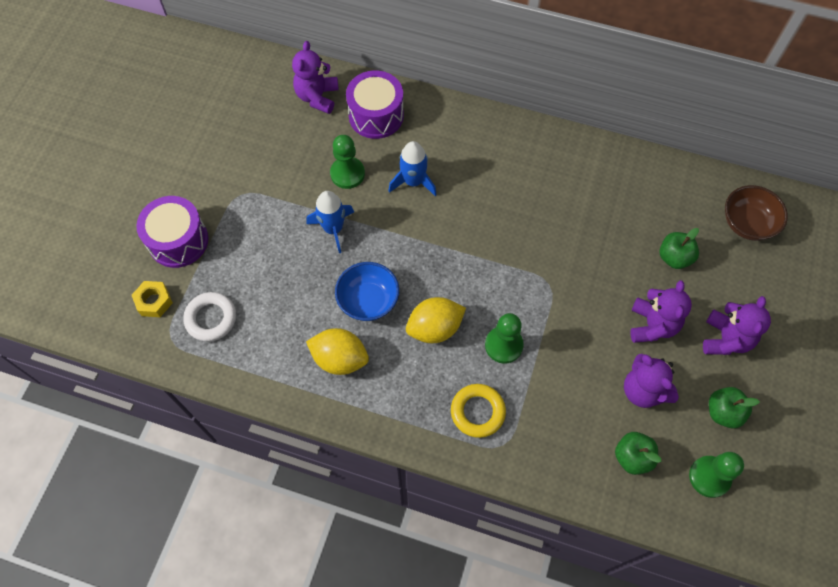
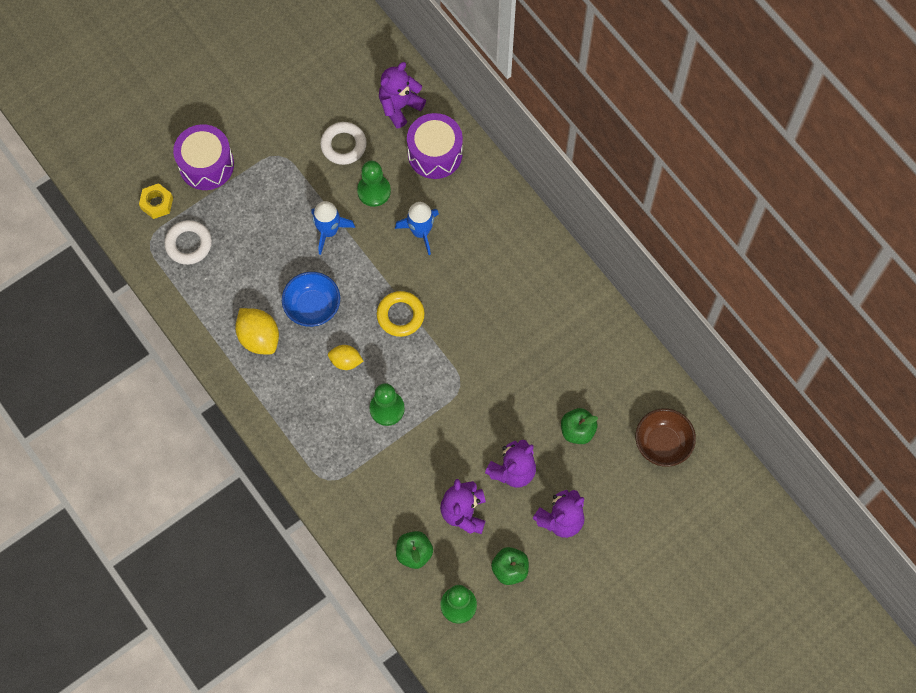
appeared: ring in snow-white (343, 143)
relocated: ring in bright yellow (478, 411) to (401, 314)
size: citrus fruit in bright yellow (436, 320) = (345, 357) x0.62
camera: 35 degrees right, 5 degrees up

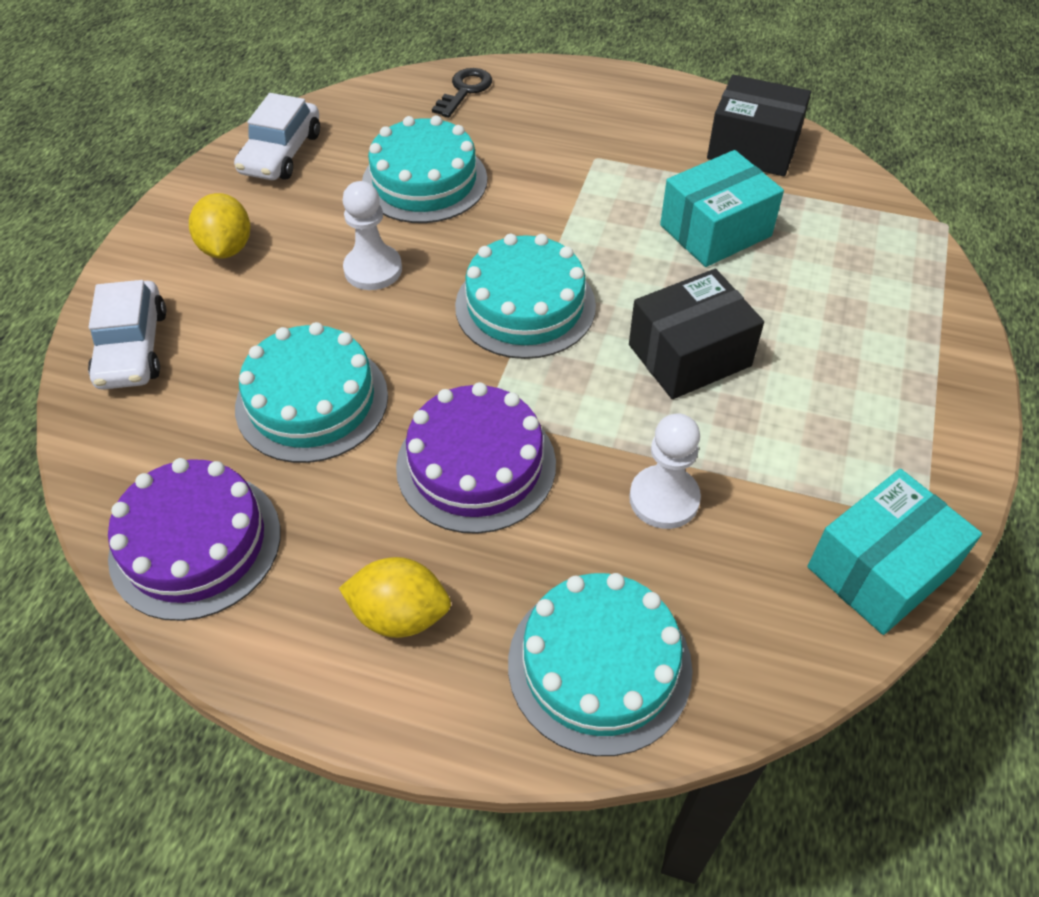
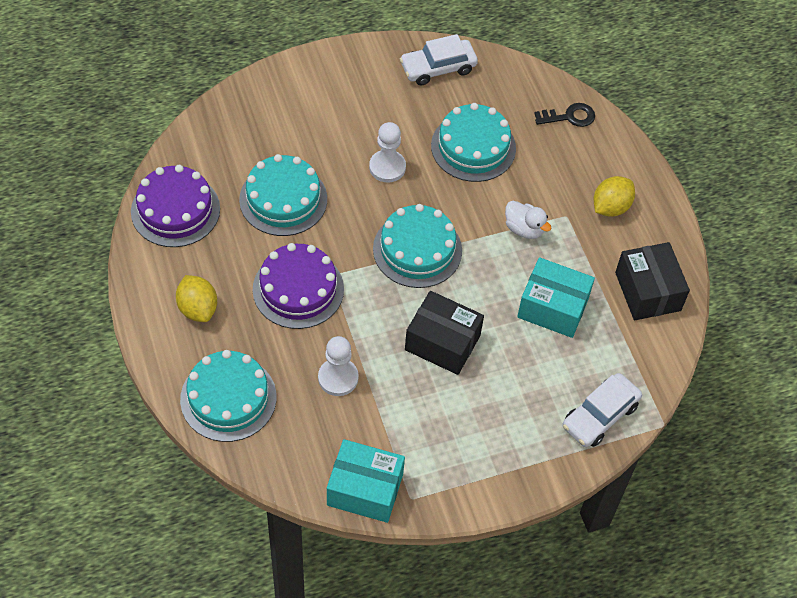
appeared: toy duck in snow-white (528, 220)
relocated: citrus fruit in bright yellow (219, 225) to (614, 196); automobile in snow-white (127, 335) to (602, 410)
camera: 50 degrees right, 5 degrees up

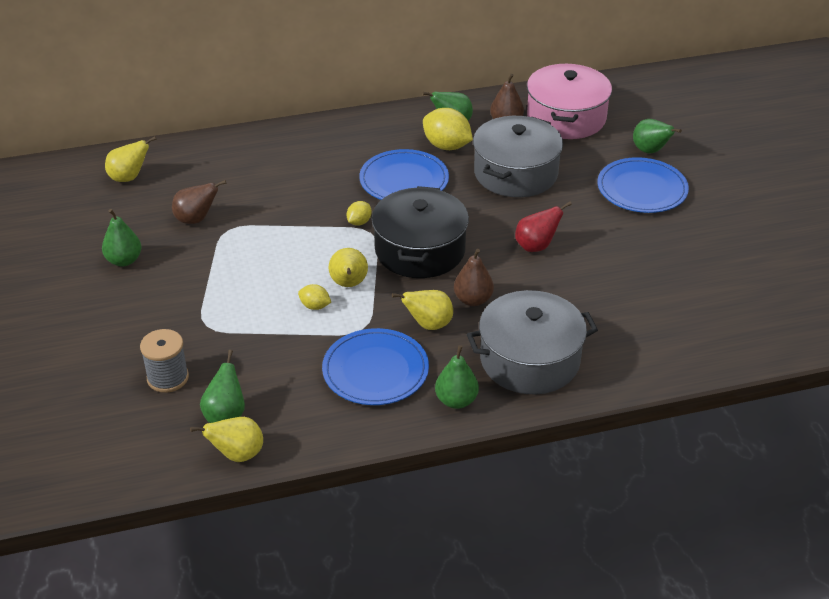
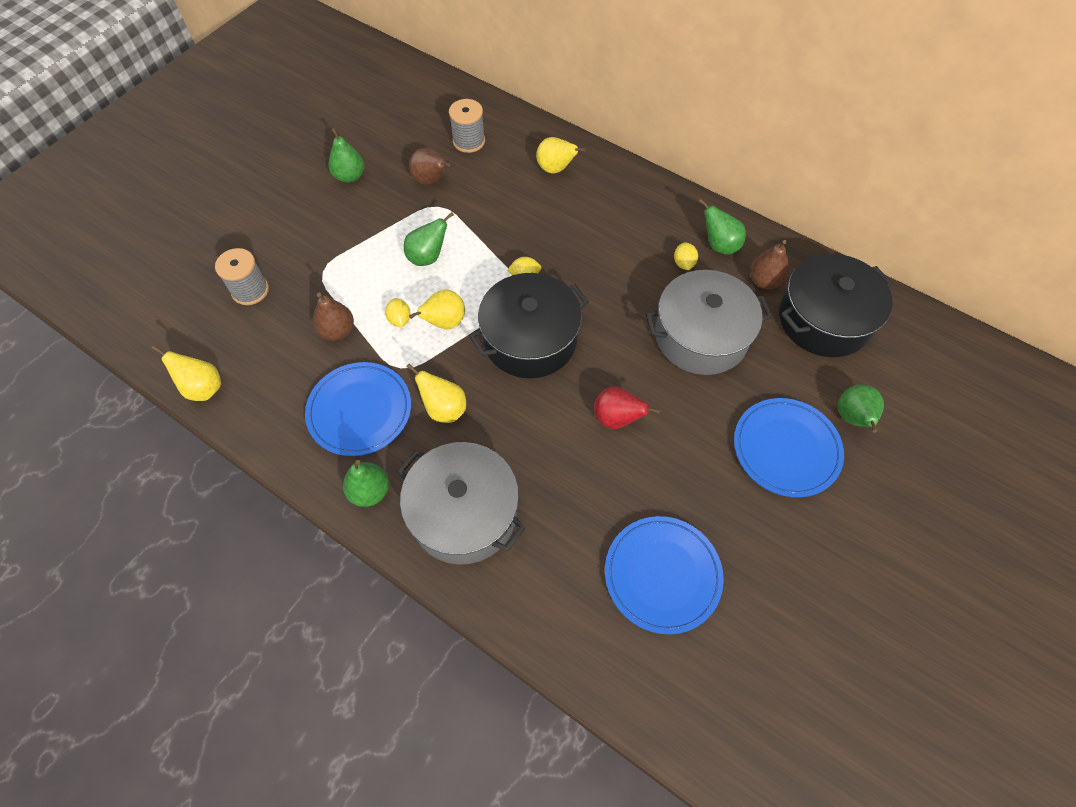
appeared: bobbin in grey (467, 126)
relocated: pear in bright yellow (131, 159) to (561, 155); dinner plate in blue (404, 174) to (664, 575); pear in dark brown (474, 277) to (333, 317); pear in green (222, 386) to (429, 239)
colour: pot in rose-pink (569, 101) to pot in ebony (836, 305)
size: citrus fruit in bright yellow (448, 129) = (686, 256) x0.52
camera: 50 degrees right, 20 degrees up

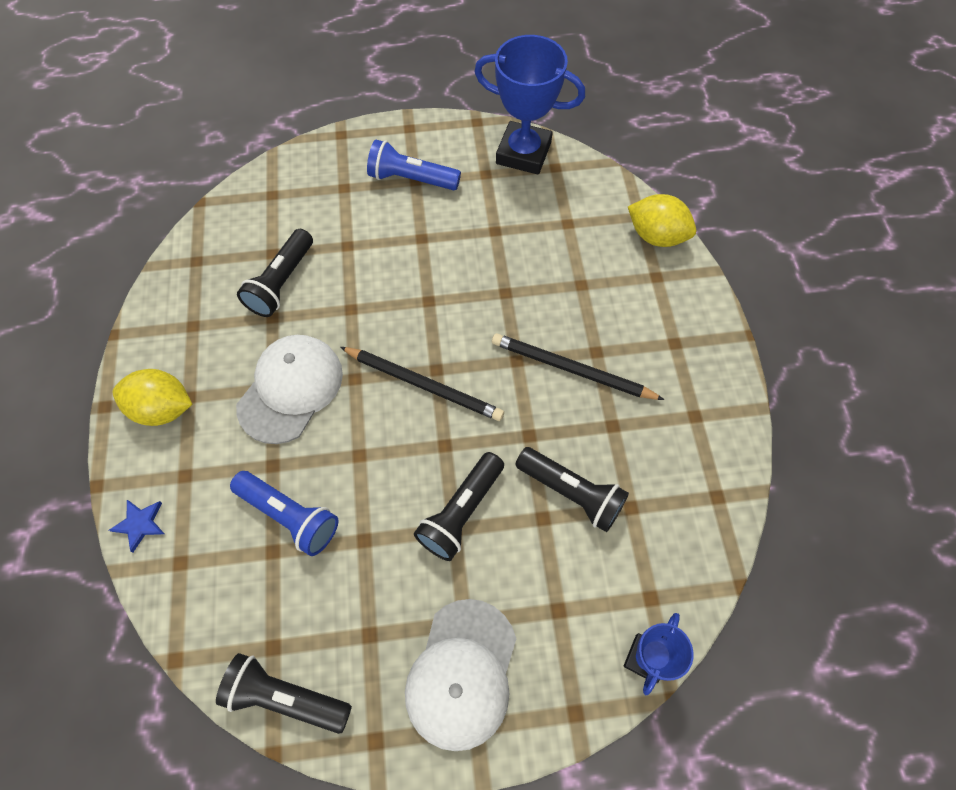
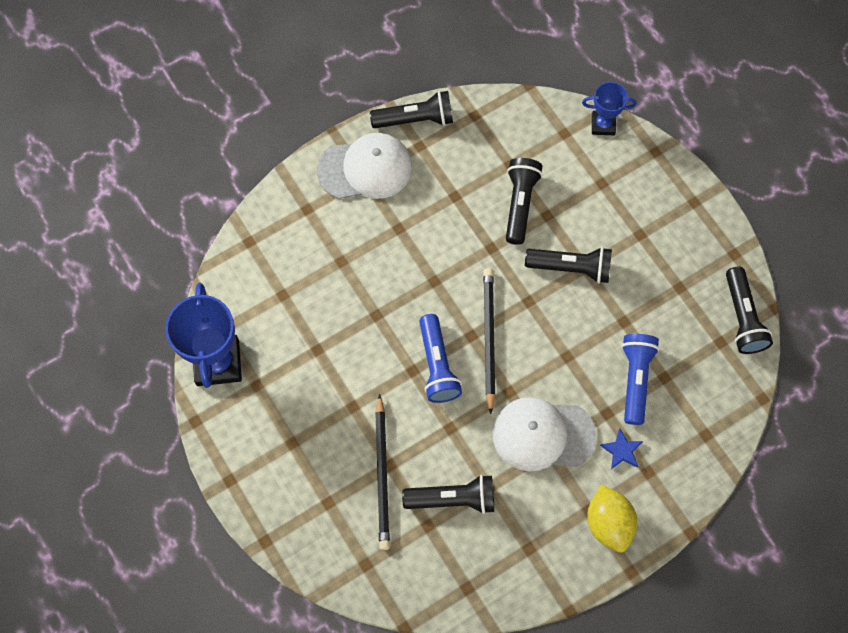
missing: citrus fruit in bright yellow (662, 220)
appeared: pocket torch in ebony (411, 109)
relocated: pocket torch in blue (414, 165) to (440, 358); lead pencil in ebony (578, 366) to (382, 472); star in blue (136, 526) to (621, 448); baseball cap in snow-white (460, 675) to (364, 166)
camera: 115 degrees left, 5 degrees up

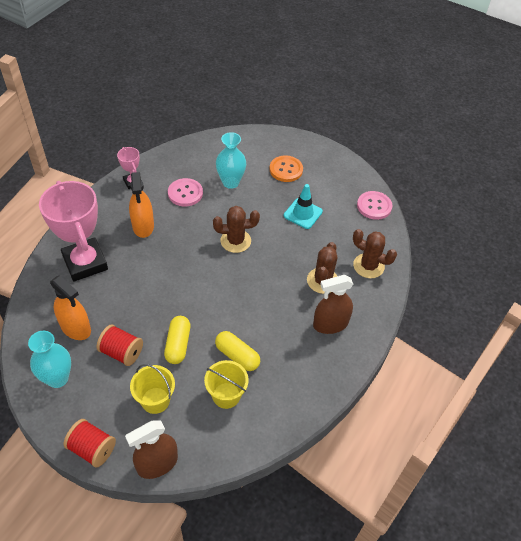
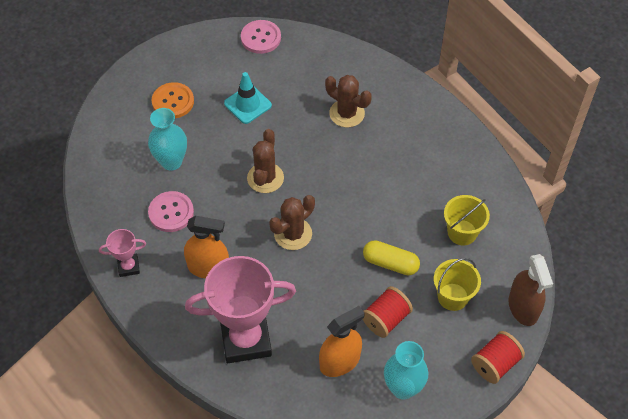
missing: sprayer in dark brown (333, 304); pill in bright yellow (237, 351)
relocated: cactus in dark brown (375, 253) to (292, 222)
camera: 70 degrees left, 5 degrees up

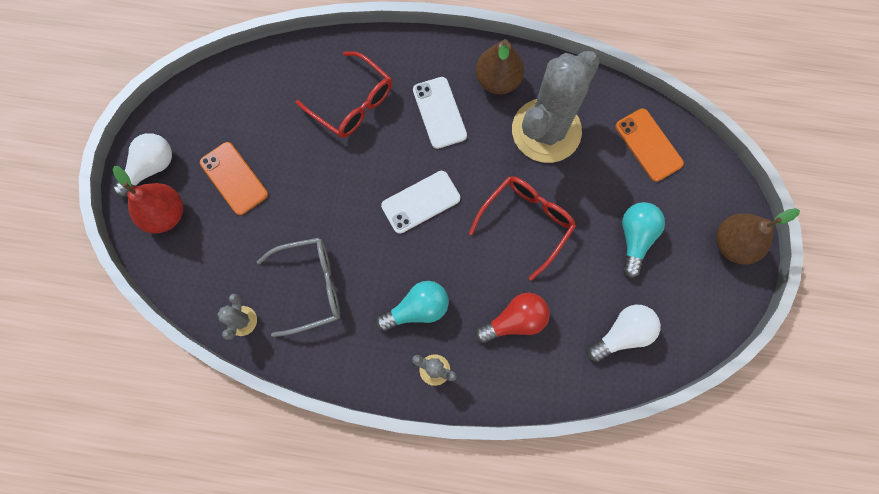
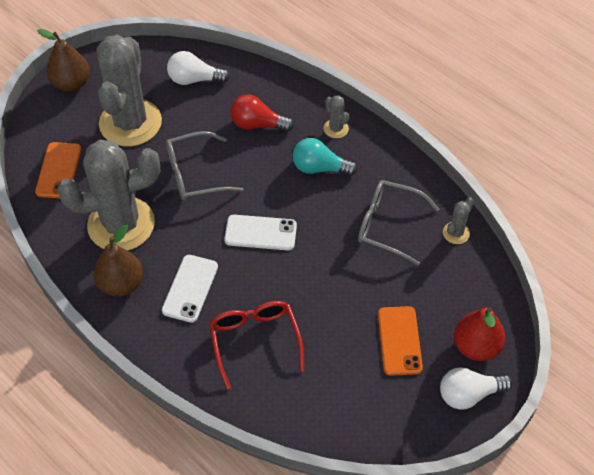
exchanged: lightbulb in aqua (643, 240) to cactus in grey (129, 90)
colour: spectacles in scarlet (522, 229) to spectacles in grey (205, 166)
camera: 145 degrees left, 20 degrees down

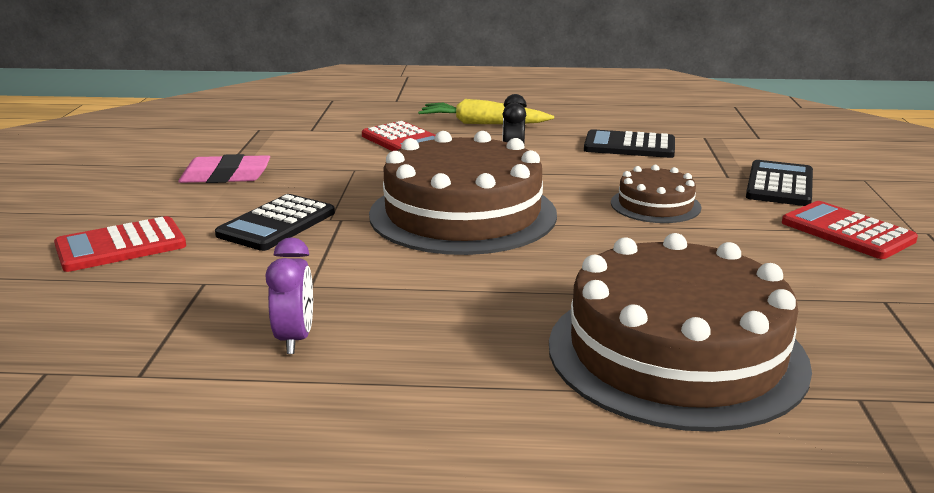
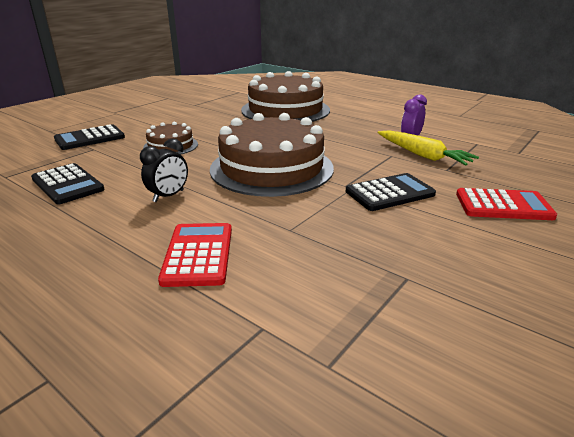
missing: eraser in rose-pink (224, 168); calculator in scarlet (850, 230)
relocated: root vegetable in bright yellow (486, 111) to (428, 148)
camera: 145 degrees left, 5 degrees up

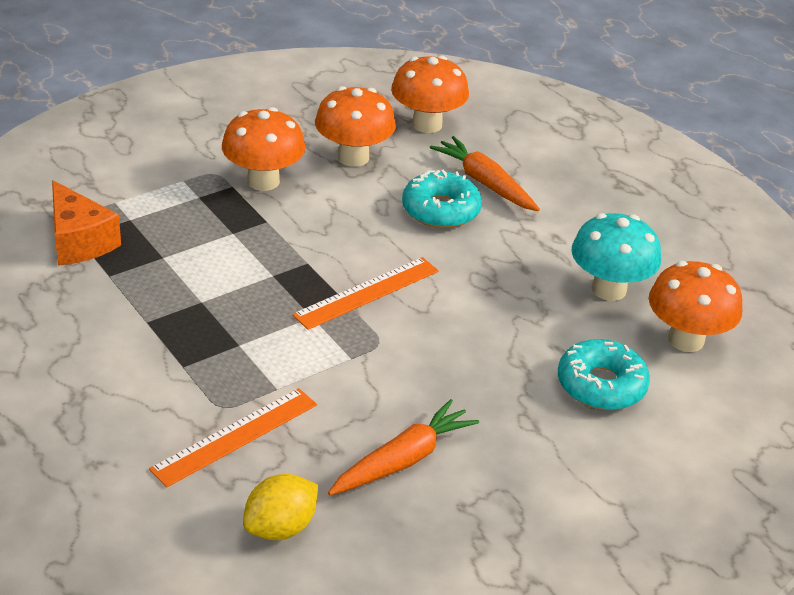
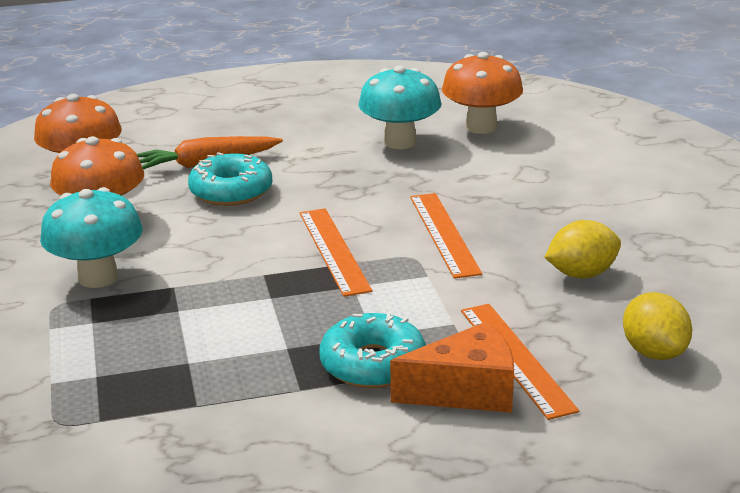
appeared: ruler in orange-coloured (446, 236)
relocated: cheese wedge in orange-coloured (86, 223) to (452, 367); glazed donut in aqua (604, 374) to (372, 350)
exchanged: root vegetable in orange-coloured (403, 447) to citrus fruit in bright yellow (583, 249)
colour: toadstool in orange-coloured (264, 149) to toadstool in aqua (91, 237)
camera: 65 degrees left, 10 degrees down

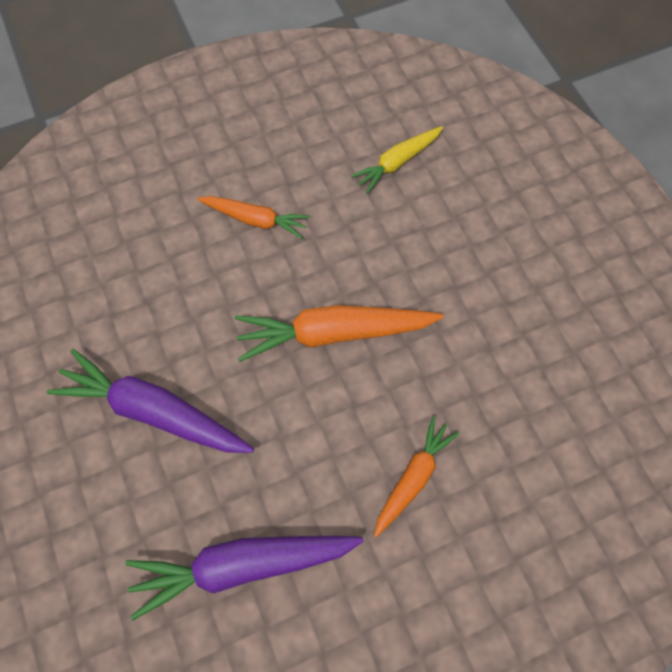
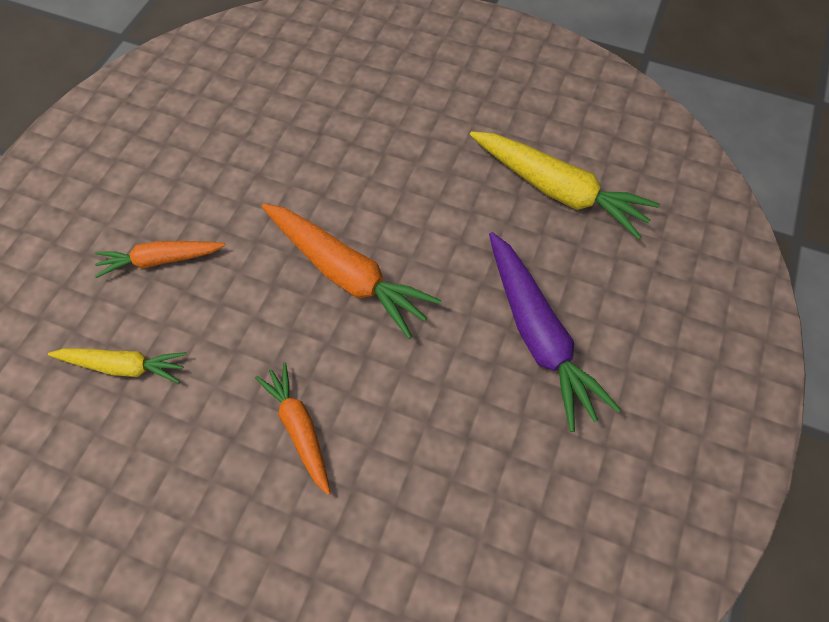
relocated: root vegetable in orange-coloured (417, 476) to (160, 259)
colour: root vegetable in violet (244, 578) to root vegetable in bright yellow (565, 185)
camera: 135 degrees left, 5 degrees down

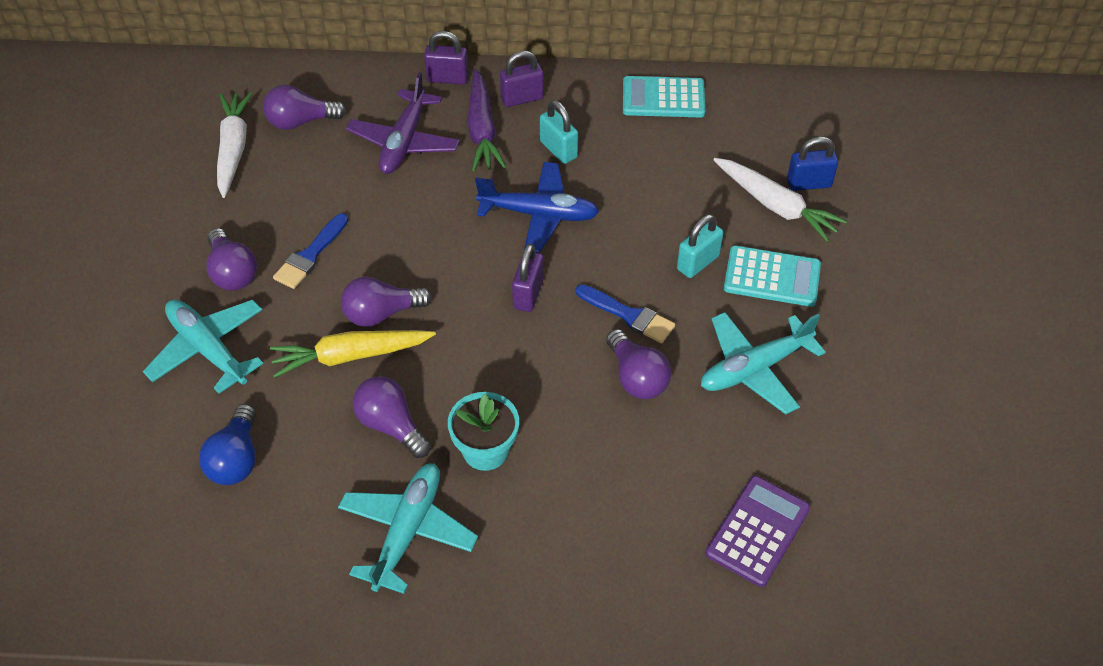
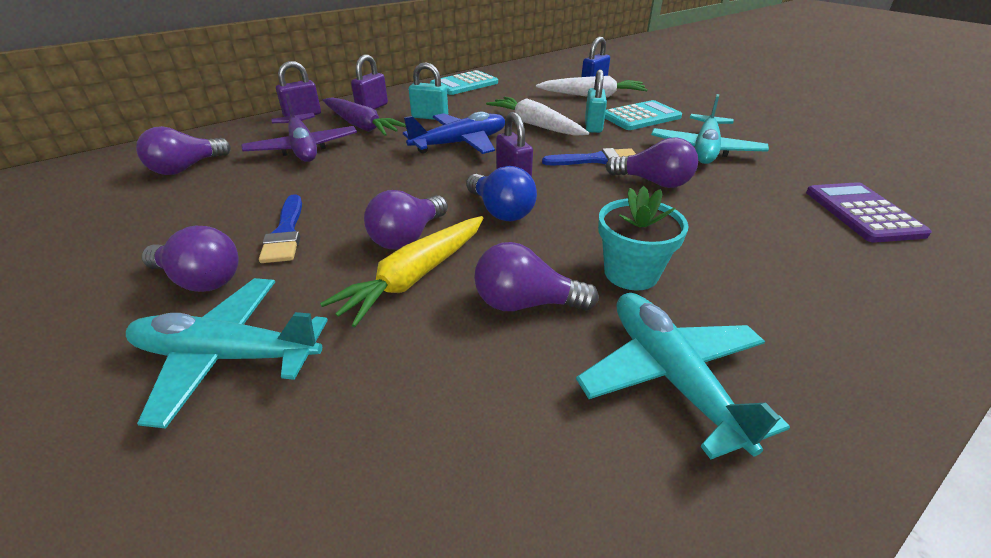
relocated: root vegetable in snow-white (234, 145) to (537, 116); lightbulb in blue (227, 444) to (501, 193)
camera: 40 degrees left, 15 degrees down

